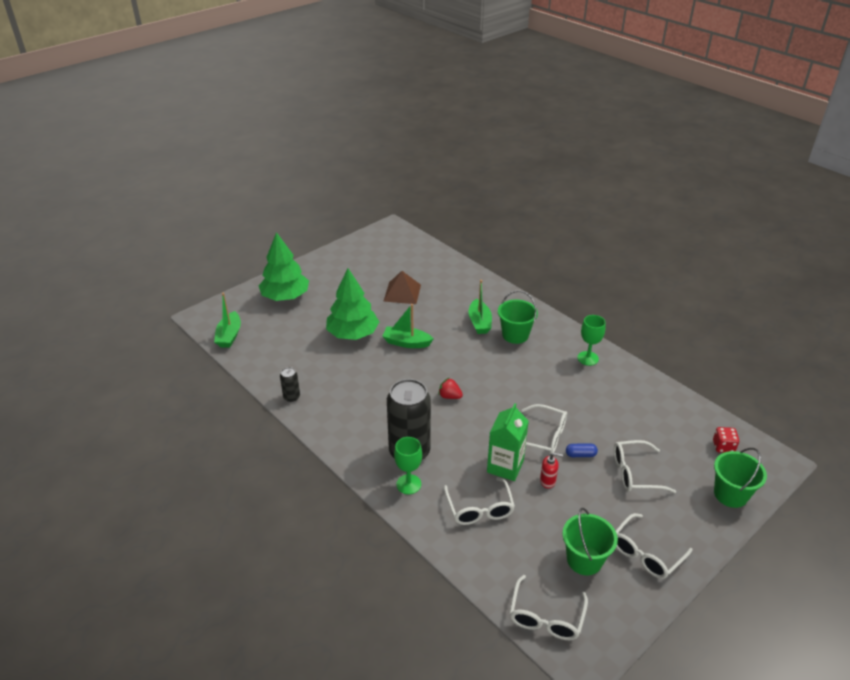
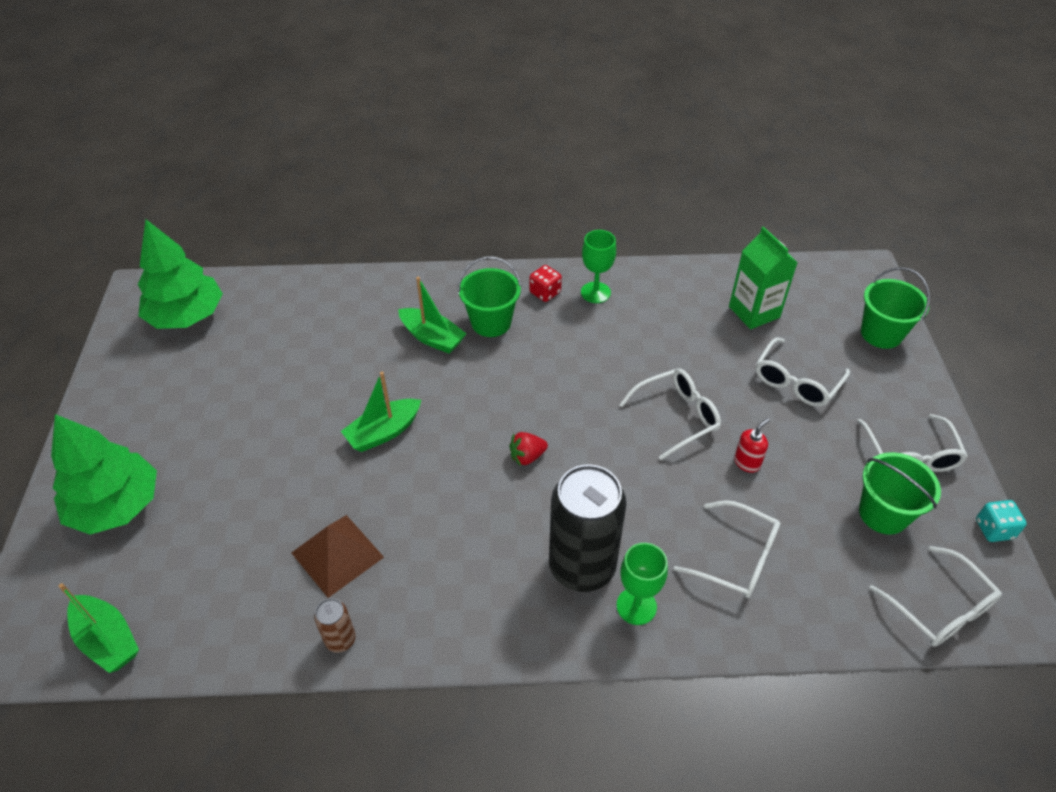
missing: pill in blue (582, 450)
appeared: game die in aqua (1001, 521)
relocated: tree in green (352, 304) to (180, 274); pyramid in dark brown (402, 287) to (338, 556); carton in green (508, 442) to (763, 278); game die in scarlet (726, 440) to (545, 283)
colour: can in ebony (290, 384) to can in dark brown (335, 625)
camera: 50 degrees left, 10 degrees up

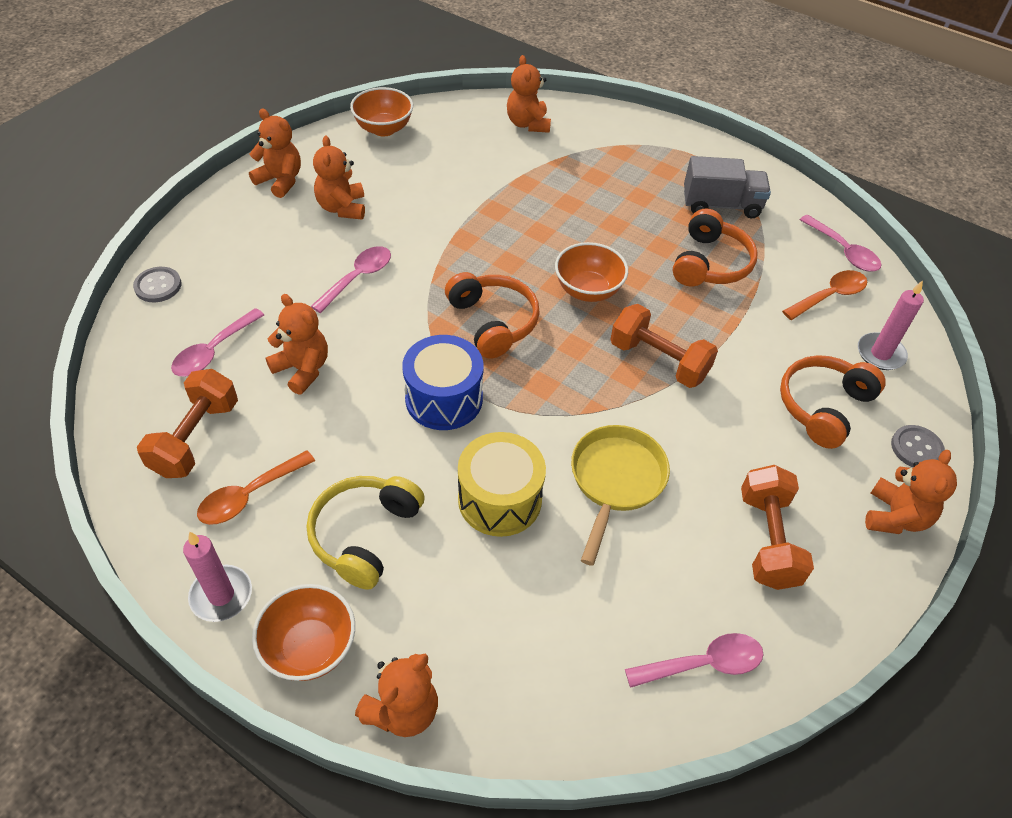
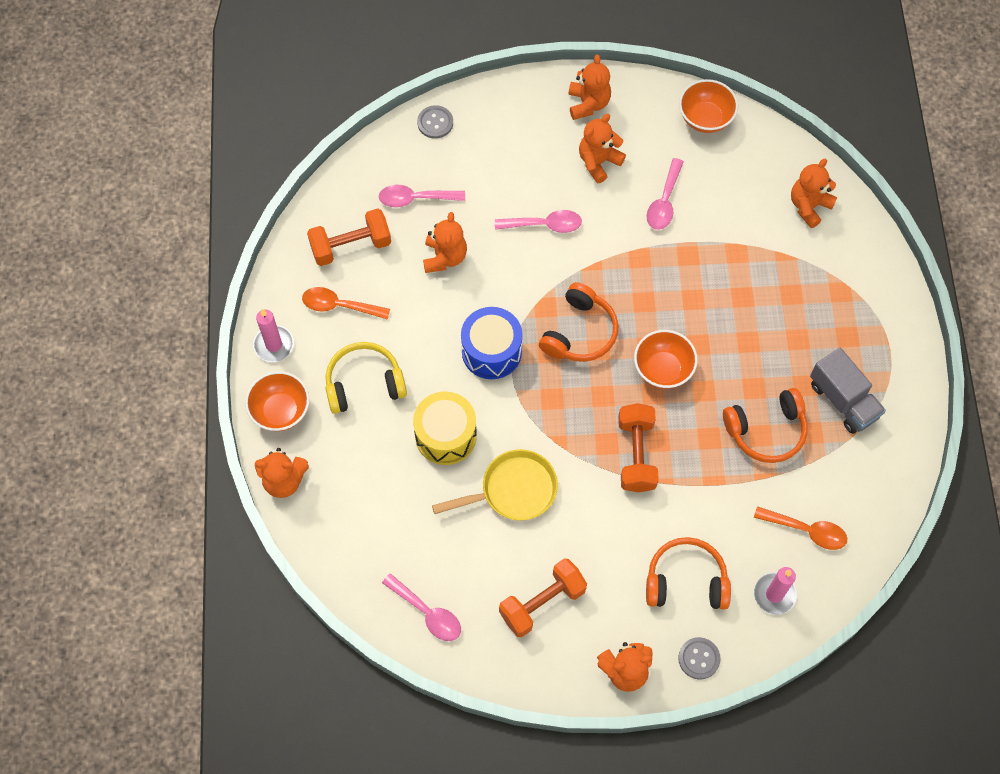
relocated: tablespoon in rose-pink (840, 243) to (665, 194)
camera: 55 degrees right, 15 degrees up

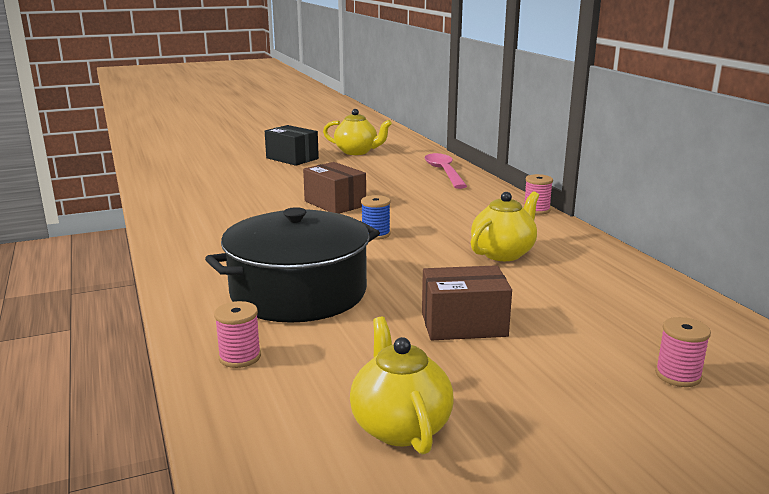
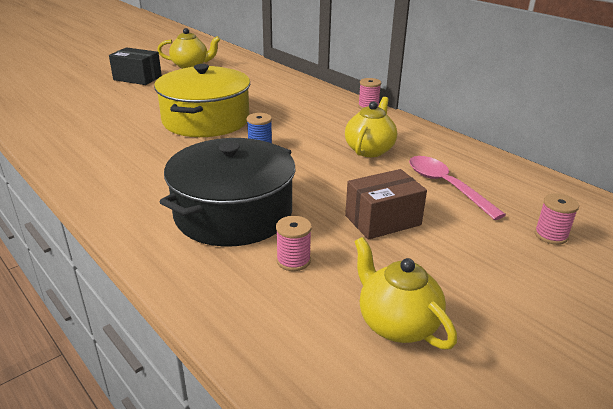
relocated: tablespoon in rose-pink (446, 171) to (457, 188); bobbin in rose-pink (237, 334) to (294, 243)
exchanged: package in dark brown (334, 188) to pot in bright yellow (202, 100)
camera: 20 degrees left, 10 degrees up

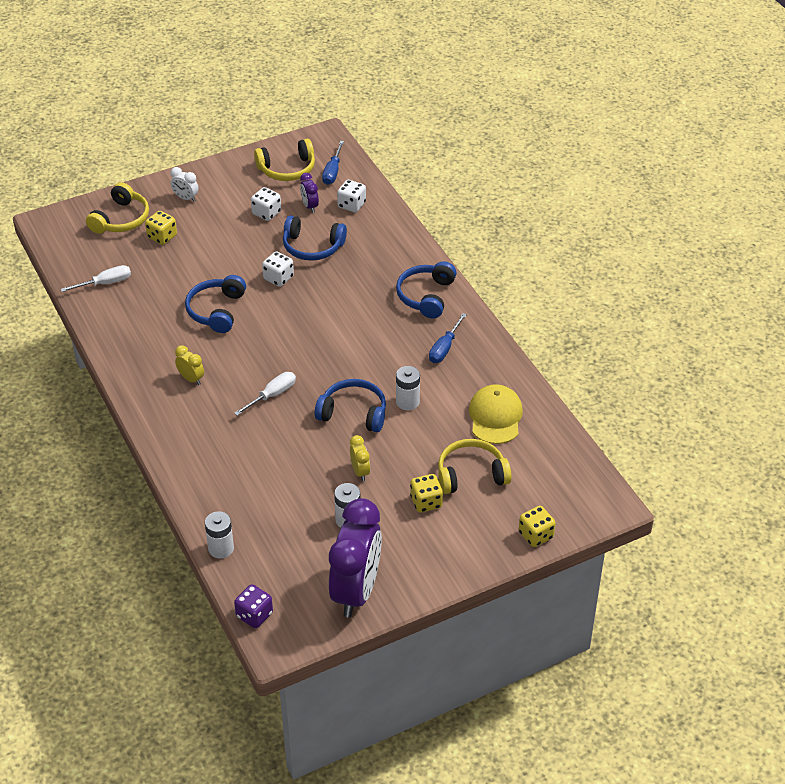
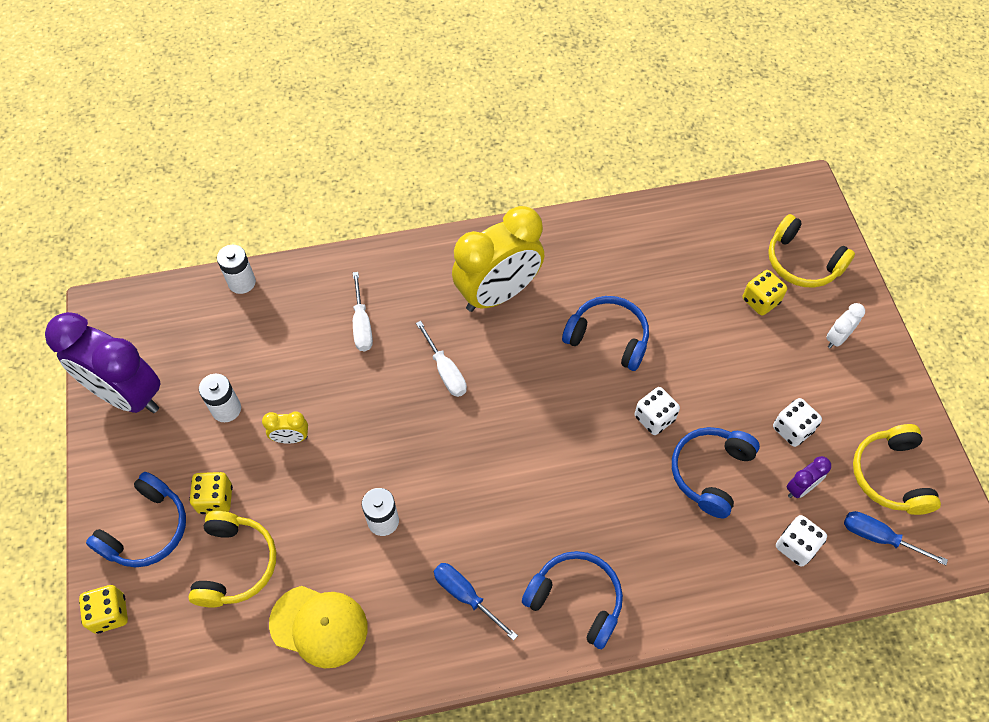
missing: game die in violet (253, 606)
relocated: hand screwdriver in snow-white (96, 278) to (363, 311); headset in blue (350, 405) to (136, 519)
spun: alarm clock in violet (309, 193) = (809, 477) 150 degrees clockwise
size: alarm clock in bright yellow (189, 365) = (498, 259) x2.41
camera: 105 degrees right, 15 degrees up

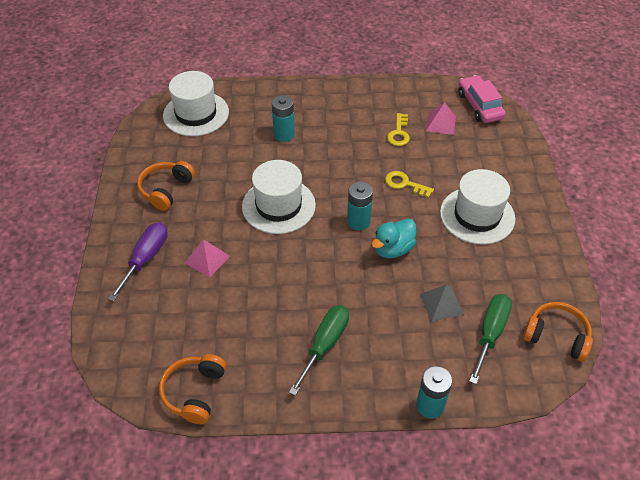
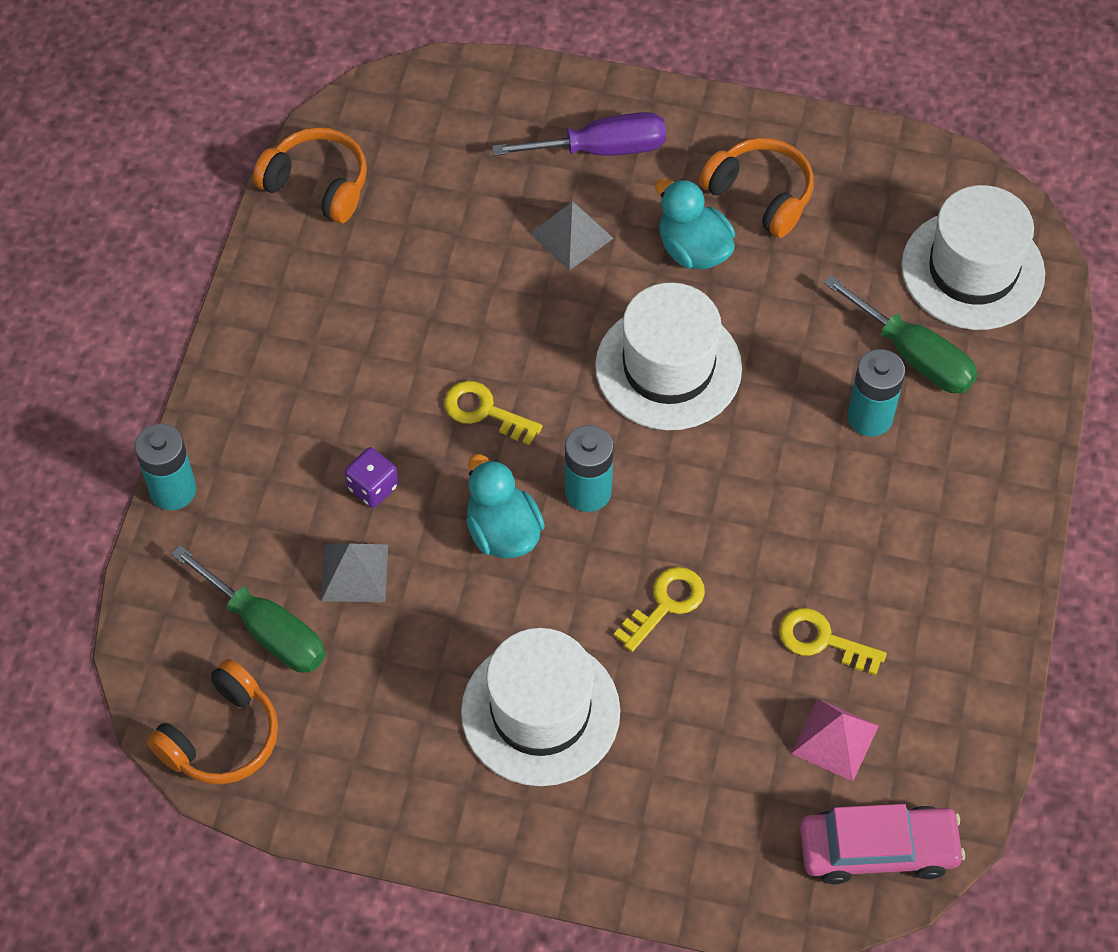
appeared: toy duck in aqua (695, 224); latchkey in bright yellow (493, 413); game die in violet (371, 477)
relocated: hand screwdriver in green (319, 350) to (901, 334)
colour: pyramid in rose-pink (207, 258) to pyramid in grey (572, 236)
spun: hand screwdriver in violet (138, 261) = (579, 134) 45 degrees counterclockwise
camera: 105 degrees right, 10 degrees up

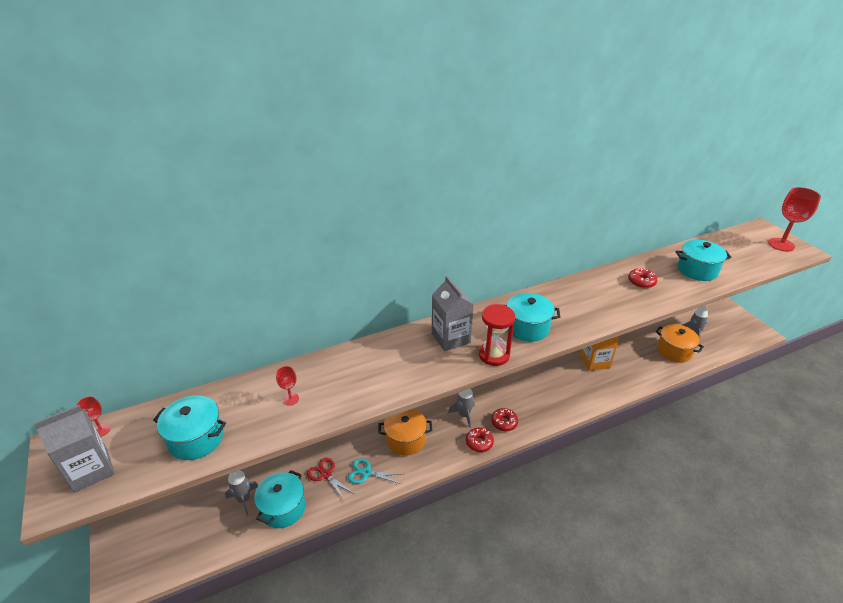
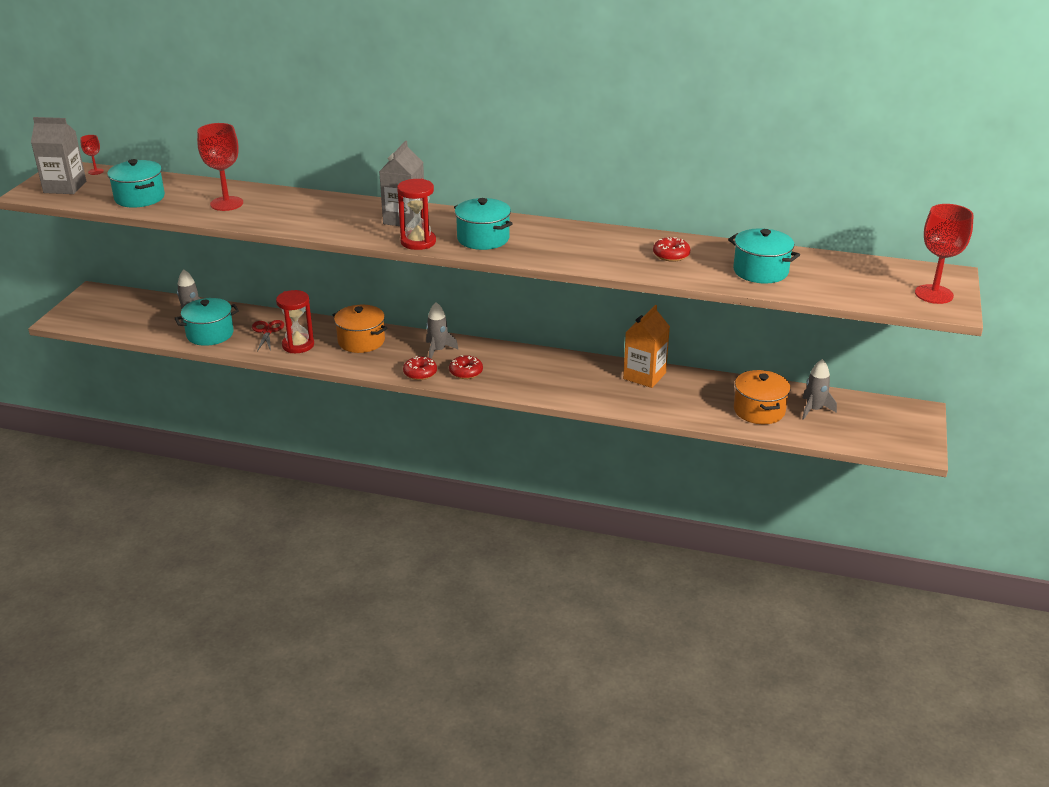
exchanged: shears in aqua (374, 471) to sandglass in scarlet (295, 321)
size: chalice in scarlet (287, 386) = (220, 167) x2.05
camera: 40 degrees right, 5 degrees down

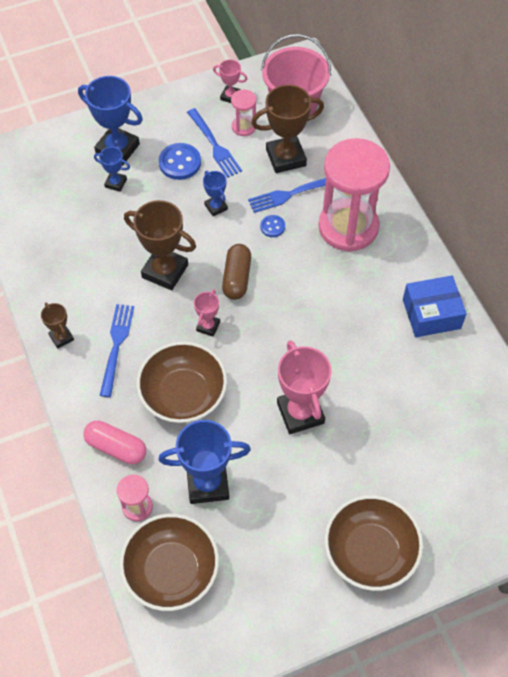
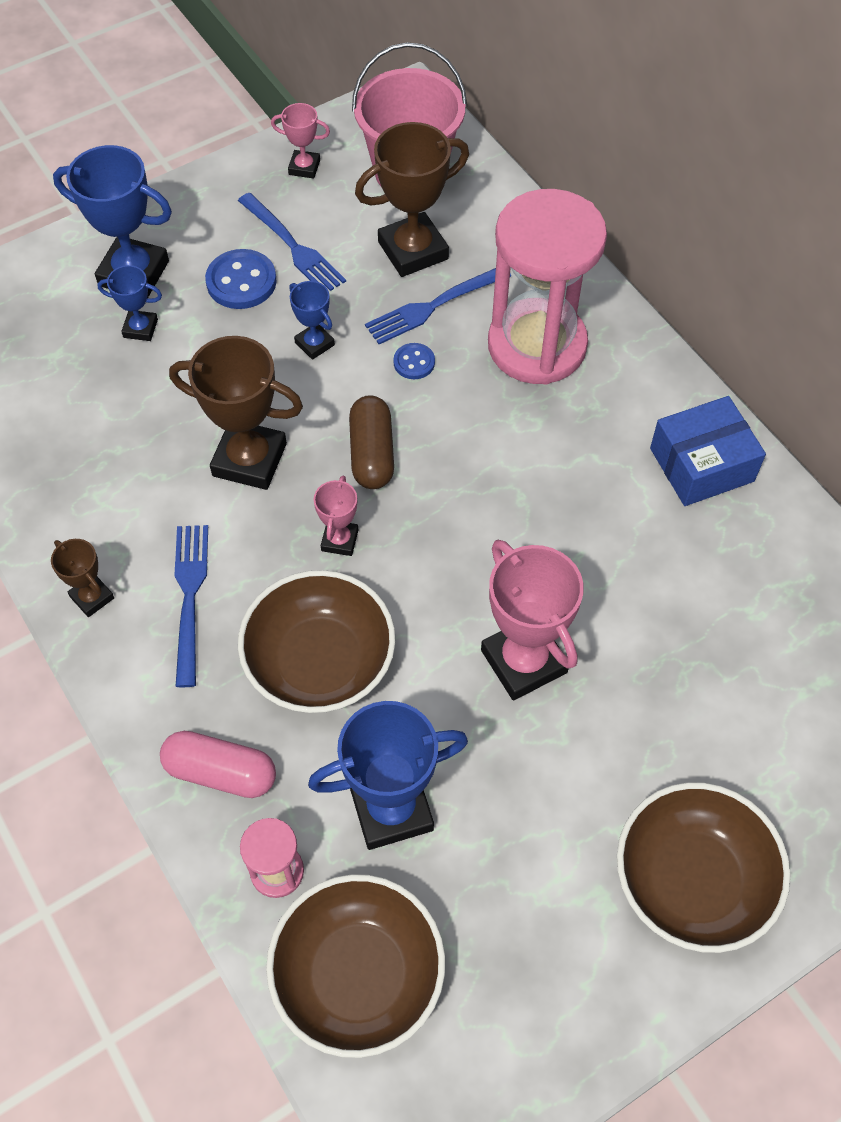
missing: sandglass in rose-pink (243, 113)
camera: 10 degrees left, 0 degrees up

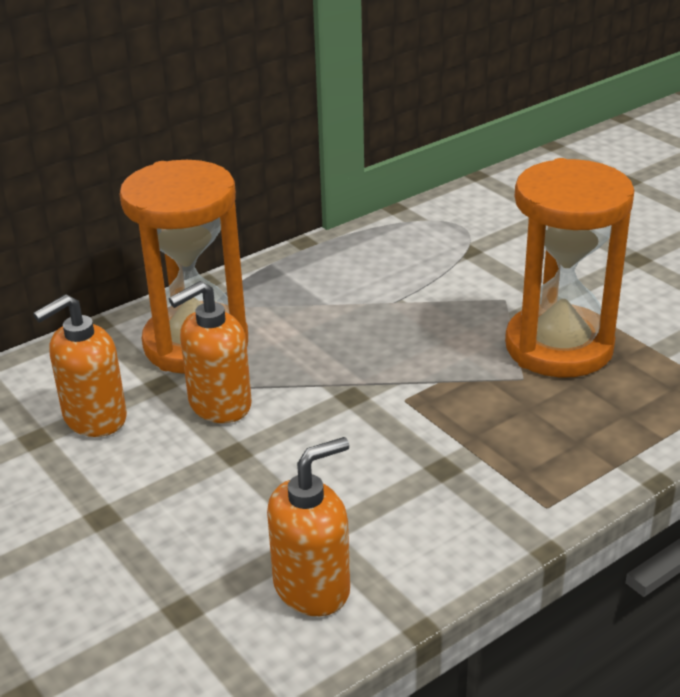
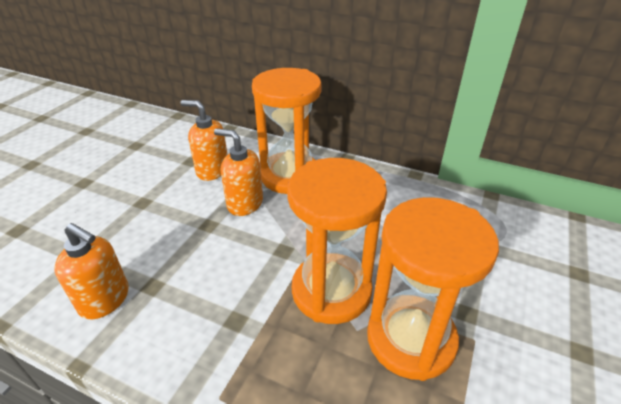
appeared: sandglass in orange-coloured (337, 241)
camera: 60 degrees right, 5 degrees up

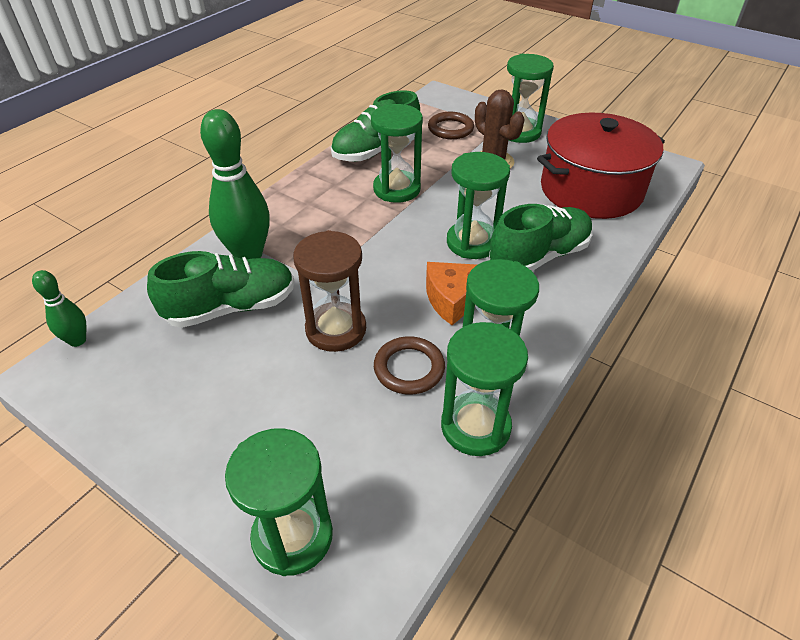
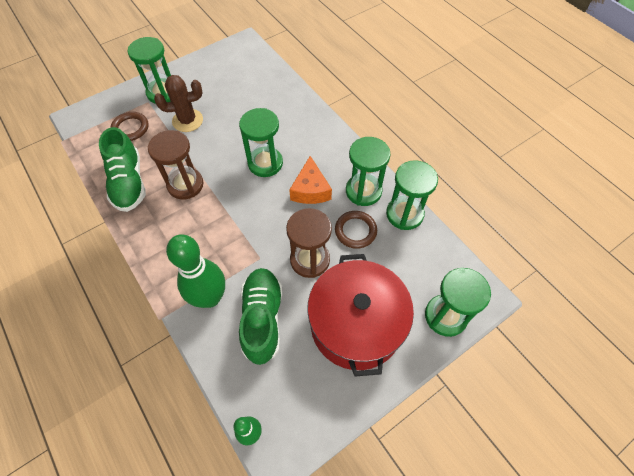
missing: sneaker in green (541, 237)
relocated: pot in scarlet (601, 165) to (360, 315)
colour: sandglass in green (397, 153) to sandglass in dark brown (176, 165)
camera: 70 degrees left, 15 degrees up

